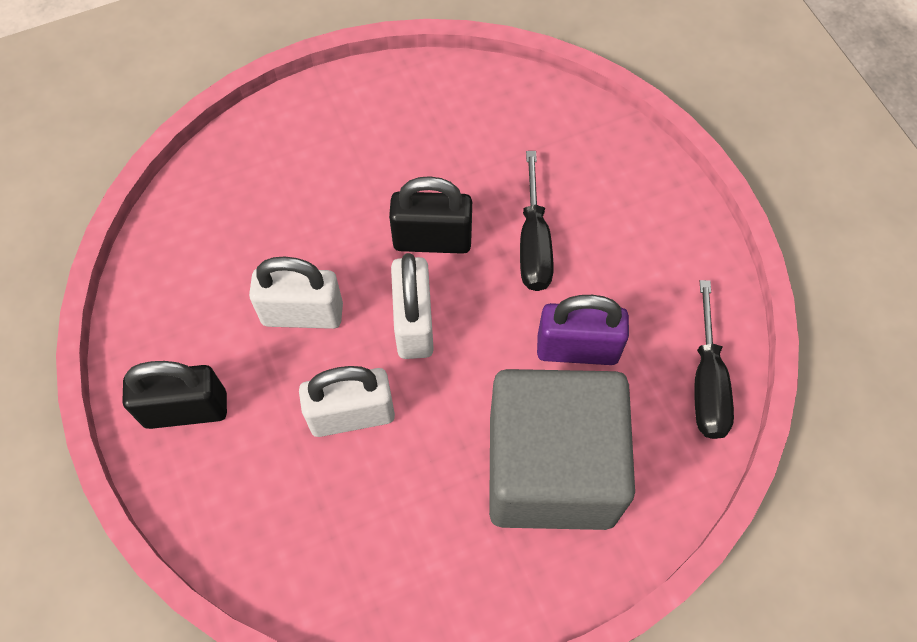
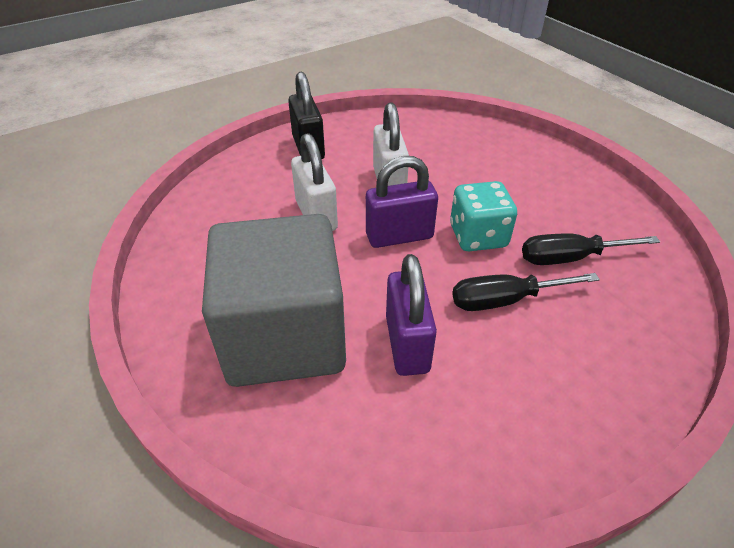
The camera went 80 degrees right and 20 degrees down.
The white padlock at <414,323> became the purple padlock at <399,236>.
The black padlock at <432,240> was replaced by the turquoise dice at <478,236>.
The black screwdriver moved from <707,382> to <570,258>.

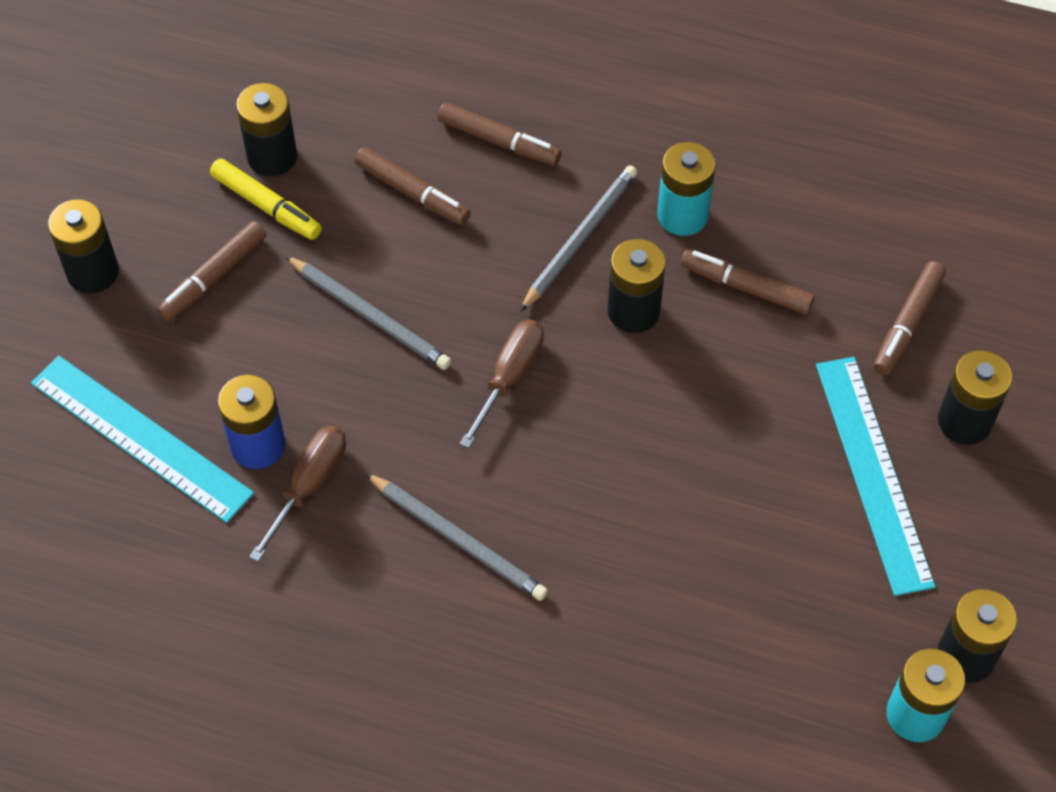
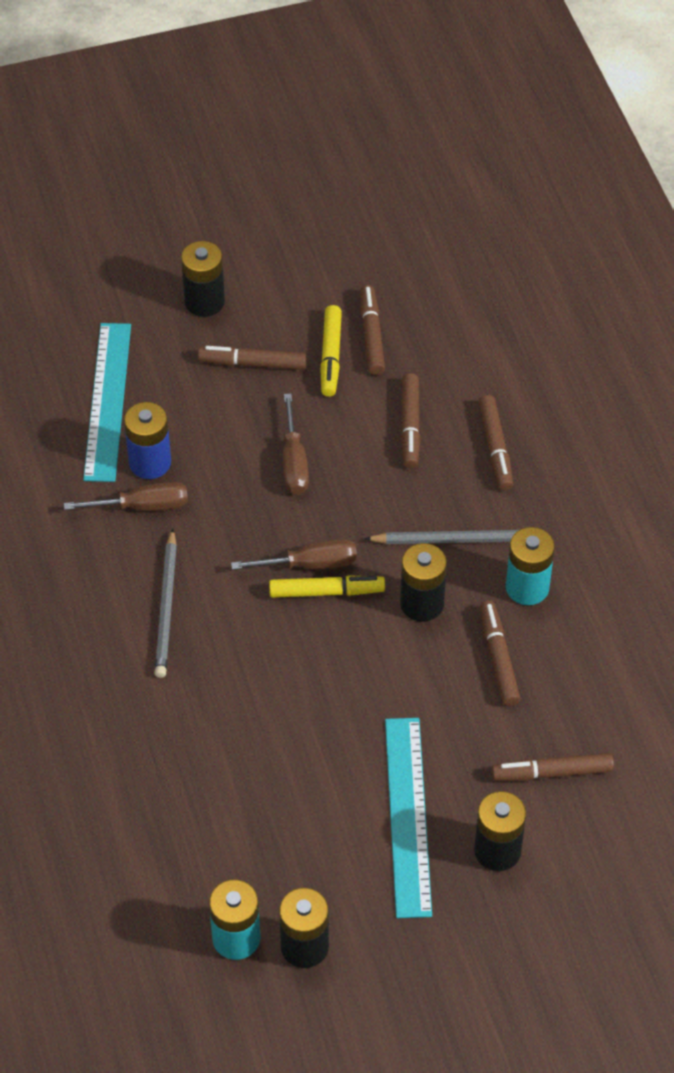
The camera went 55 degrees right and 5 degrees down.
The yellow marker at <326,592> appeared.
The grey pencil at <370,316> was replaced by the brown screwdriver at <294,461>.
The black battery at <272,157> was replaced by the brown marker at <371,335>.
The turquoise ruler at <873,472> turned 45 degrees counterclockwise.

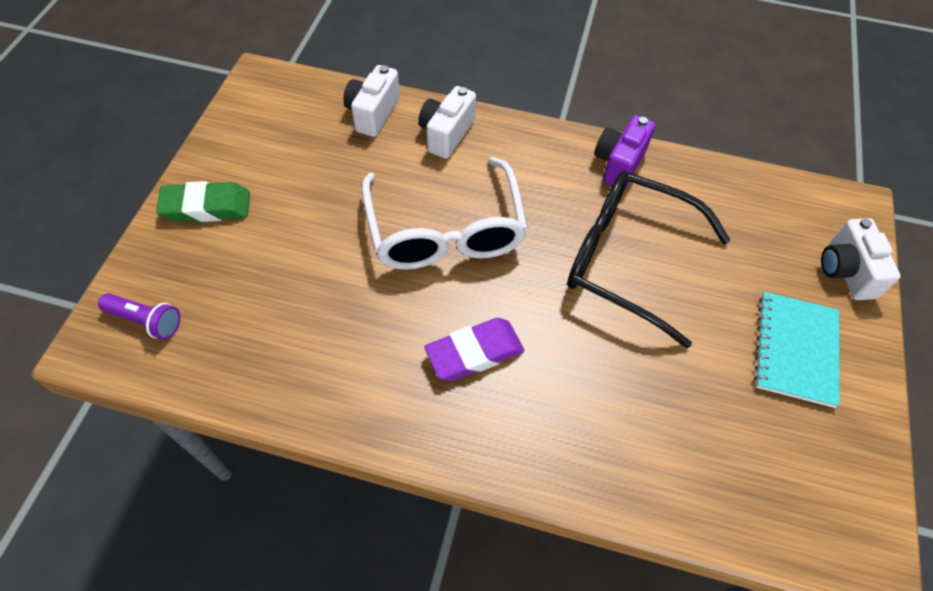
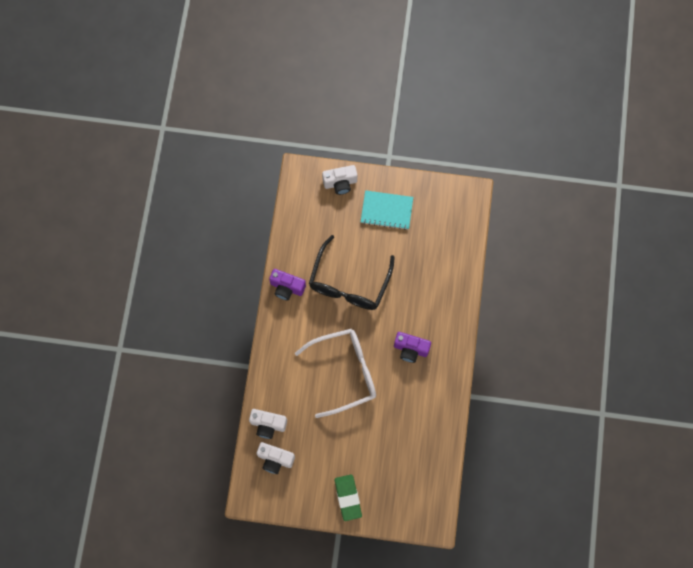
The camera went 95 degrees left and 15 degrees up.
The white camera moved from <446,134> to <275,459>.
The purple eraser at <474,353> was replaced by the purple camera at <410,349>.
The purple flashlight at <146,321> disappeared.

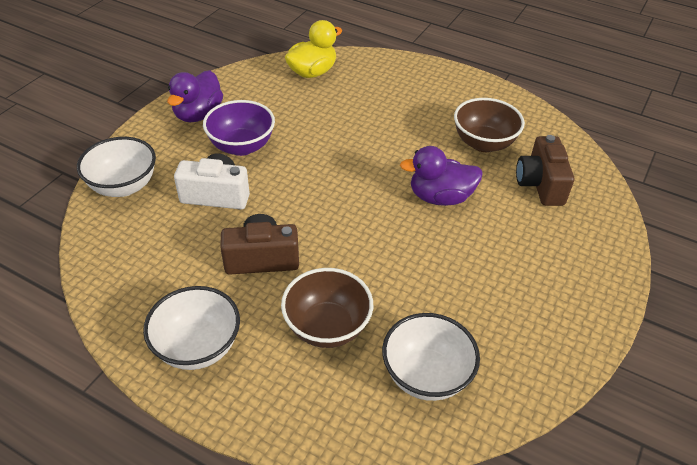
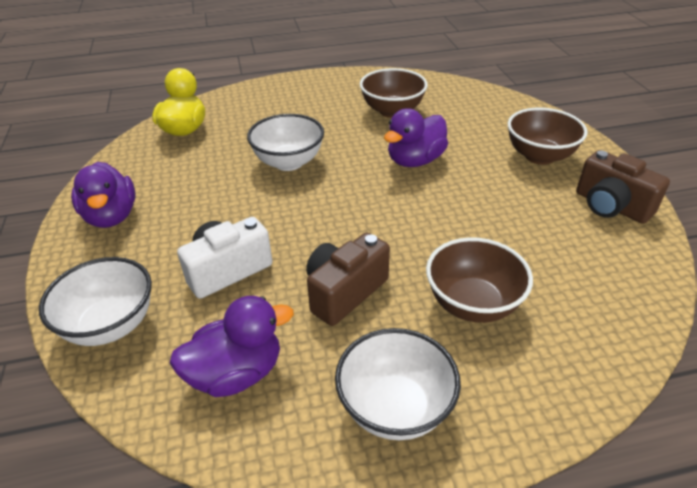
The camera went 40 degrees left and 5 degrees down.
The purple duck at <236,373> appeared.
The white bowl moved from <426,375> to <288,162>.
The brown bowl at <539,156> appeared.
The brown camera moved from <540,184> to <611,206>.
The purple bowl at <242,146> disappeared.

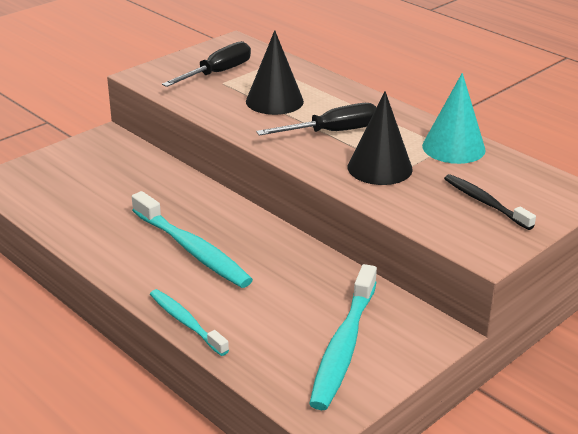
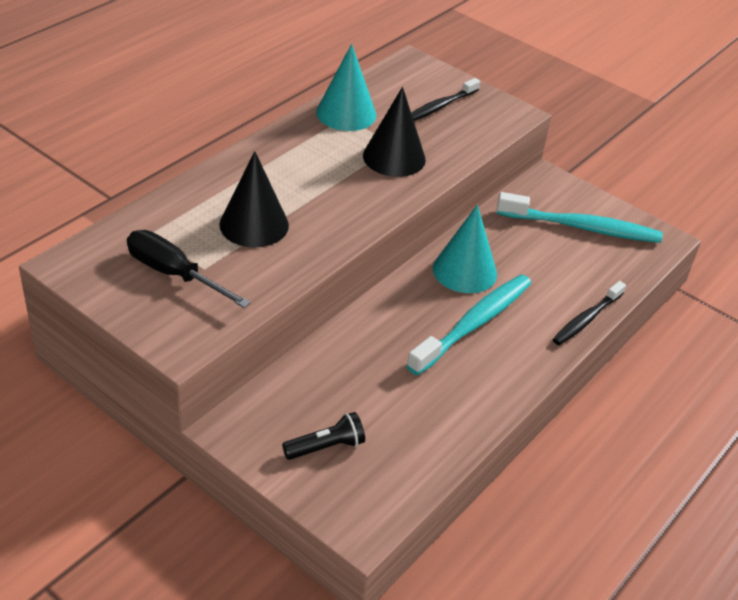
The camera went 100 degrees left and 10 degrees up.
The black flashlight at <326,447> appeared.
The turquoise cone at <464,271> appeared.
The turquoise toothbrush at <186,322> became the black toothbrush at <586,319>.
The black screwdriver at <332,132> disappeared.

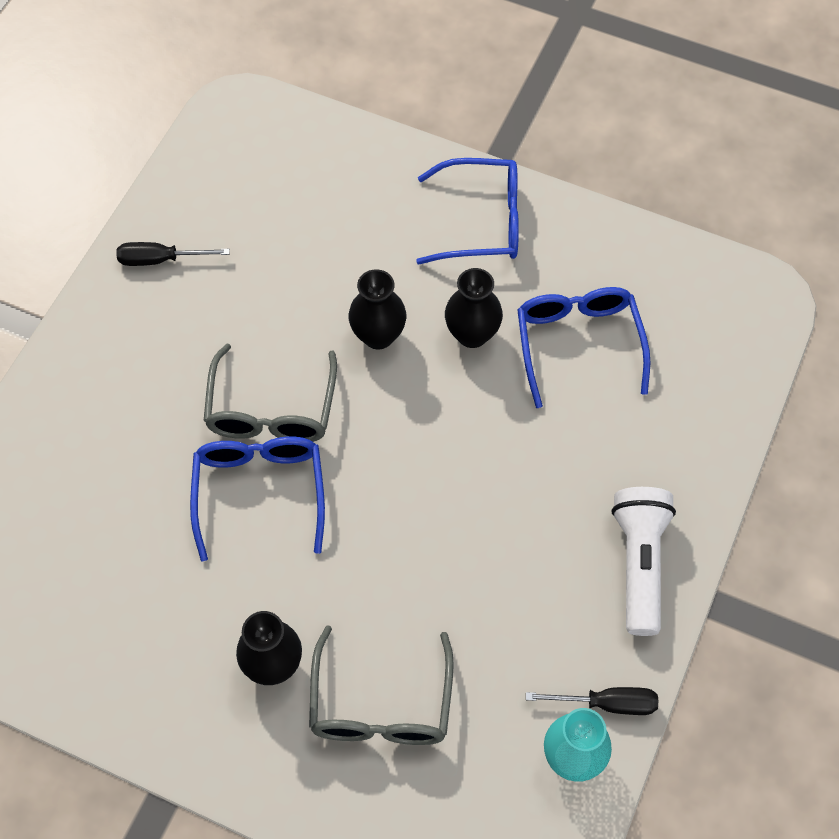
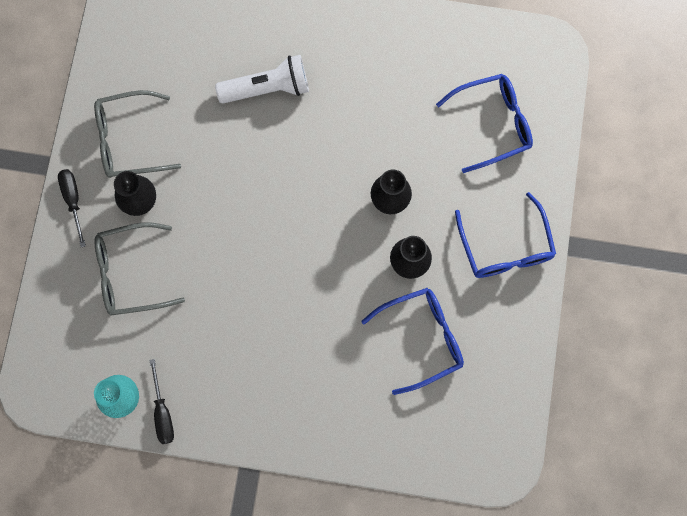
The camera went 75 degrees right and 15 degrees up.
The black screwdriver moved from <160,260> to <73,201>.
The grey glasses moved from <271,409> to <129,140>.
The white flashlight moved from <639,564> to <268,88>.
The blue glasses moved from <259,492> to <492,124>.

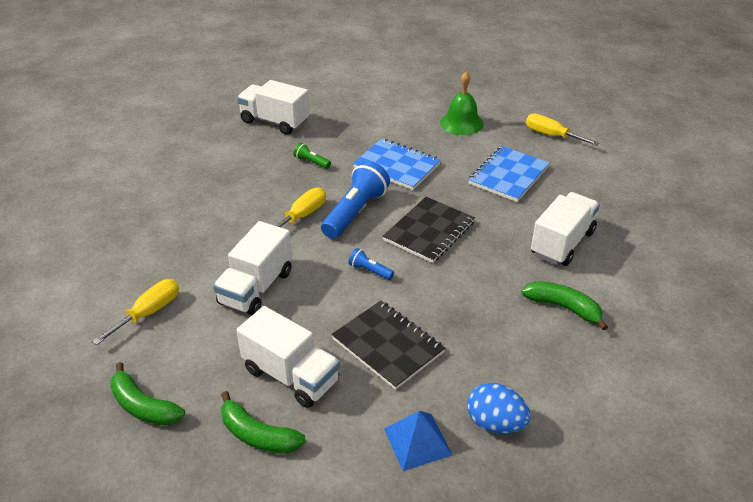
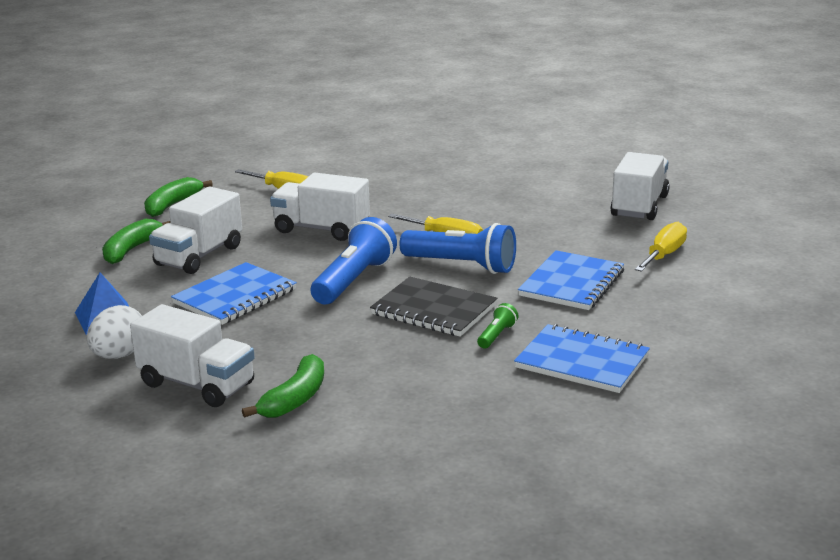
The camera went 85 degrees right and 15 degrees down.
The blue egg at <495,423> became the white egg at <119,355>.
The white truck moved from <562,243> to <197,384>.
The black notebook at <387,346> became the blue notebook at <235,296>.
The blue flashlight at <370,271> changed to 2.16 times the size.
The green flashlight moved from <311,162> to <496,335>.
The yellow screwdriver moved from <551,135> to <664,255>.
The green bell at <461,123> disappeared.

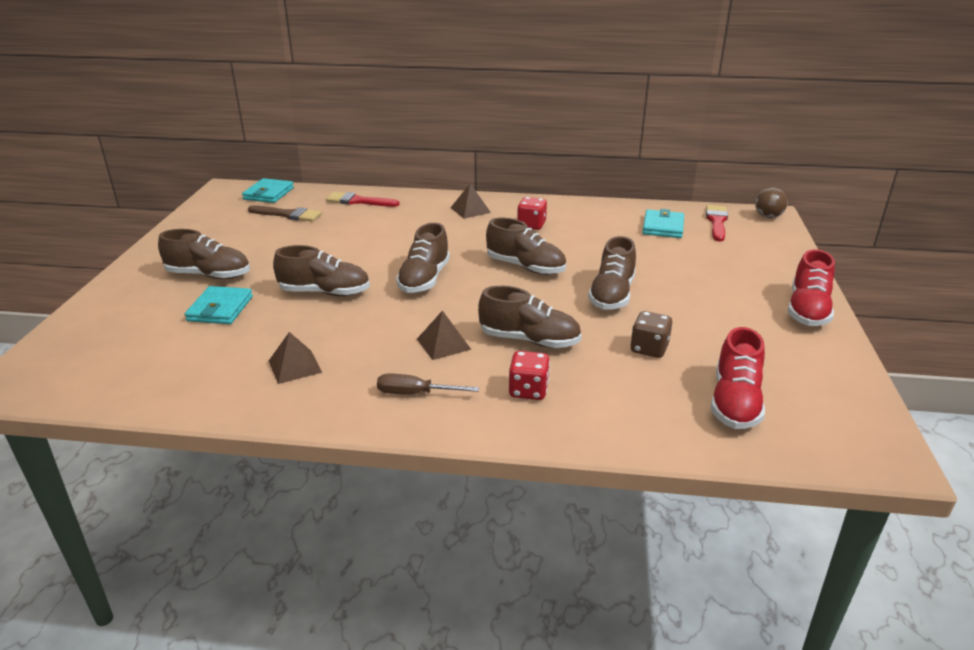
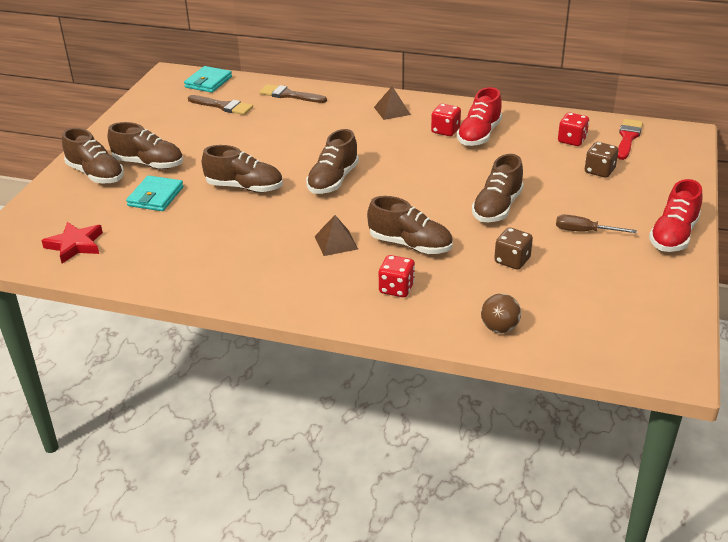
The camera went 10 degrees right and 5 degrees up.
The red star at <75,245> appeared.
The brown shoe moved from <525,267> to <96,174>.
The red brush at <358,201> became the brown brush at <289,95>.
The red shoe moved from <734,402> to <479,135>.
The brown ball moved from <768,216> to <499,328>.
The brown screwdriver moved from <415,393> to <584,231>.
The turquoise wallet at <663,227> was replaced by the red dice at <572,140>.
The brown dice at <599,171> appeared.
The brown pyramid at <295,366> disappeared.

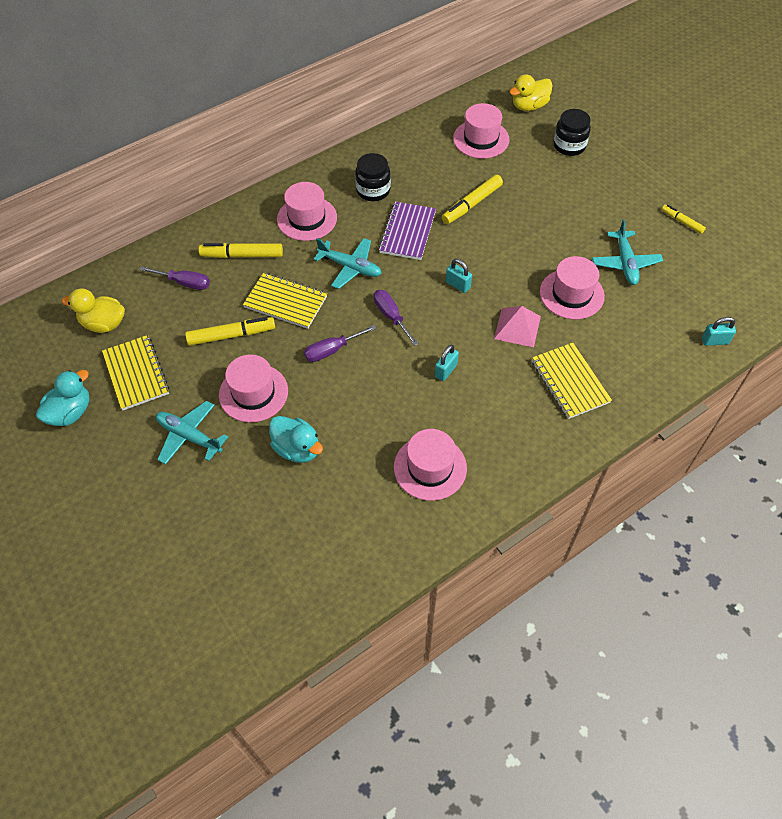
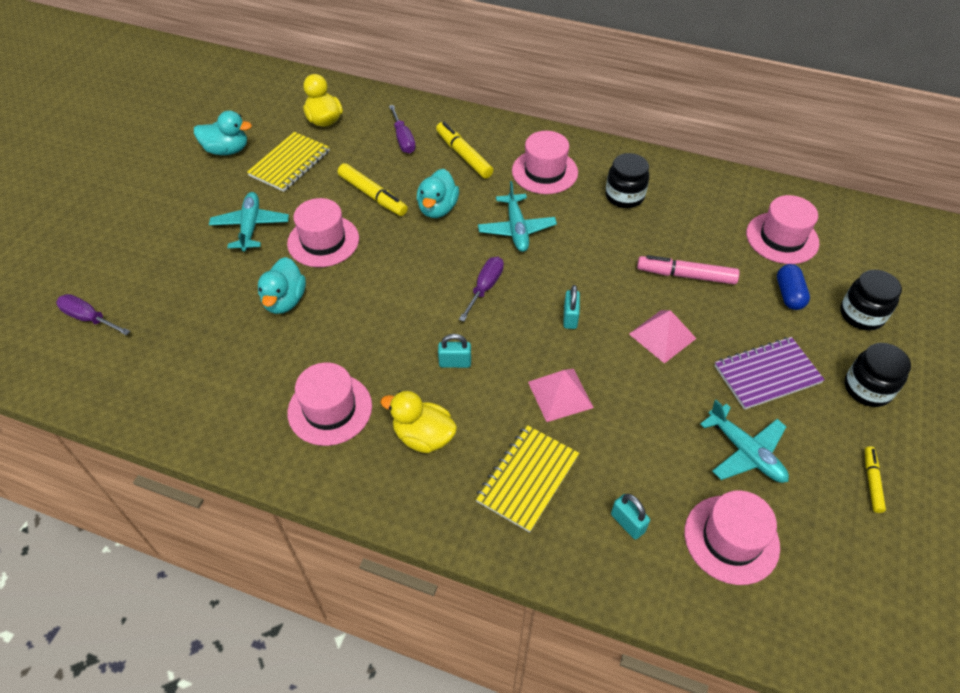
The camera went 55 degrees right and 5 degrees down.
The purple screwdriver moved from <332,350> to <89,318>.
The yellow duck moved from <529,106> to <423,436>.
The yellow notebook at <285,302> was replaced by the turquoise duck at <437,208>.
The turquoise padlock moved from <715,341> to <627,523>.
The pink pyramid at <662,336> appeared.
The yellow marker at <471,204> became the pink marker at <686,275>.
The pink hat moved from <571,294> to <731,539>.
The turquoise plane at <625,263> turned 90 degrees counterclockwise.
The purple notebook moved from <407,232> to <767,374>.
The blue capsule at <789,294> appeared.
The black jar at <867,388> appeared.

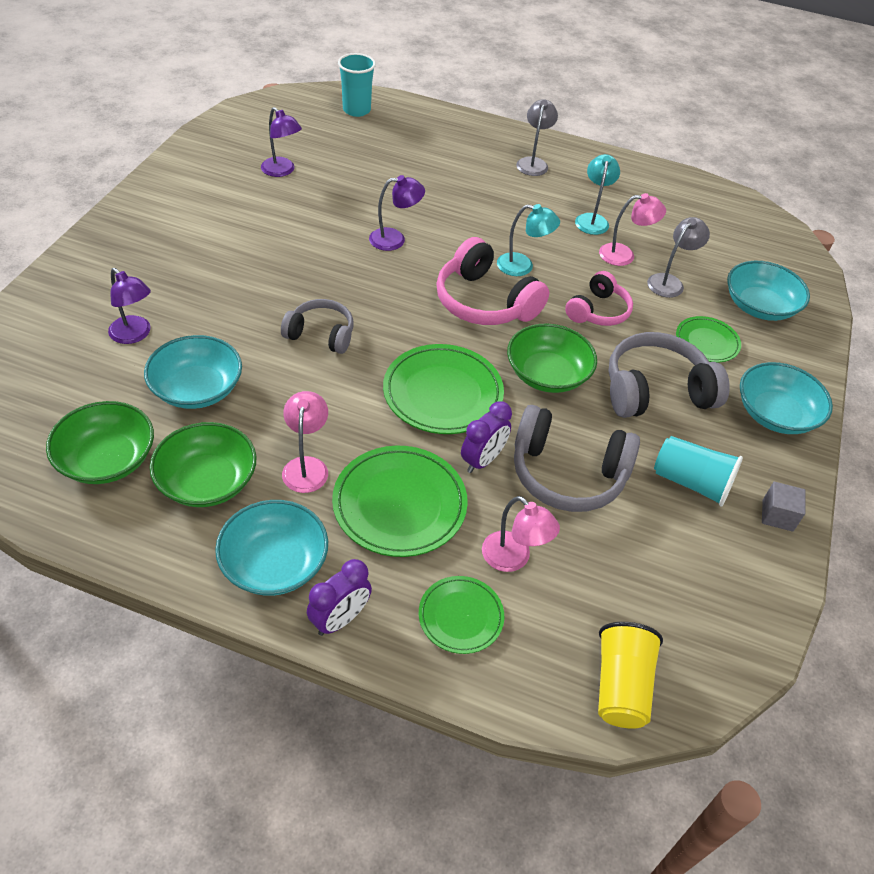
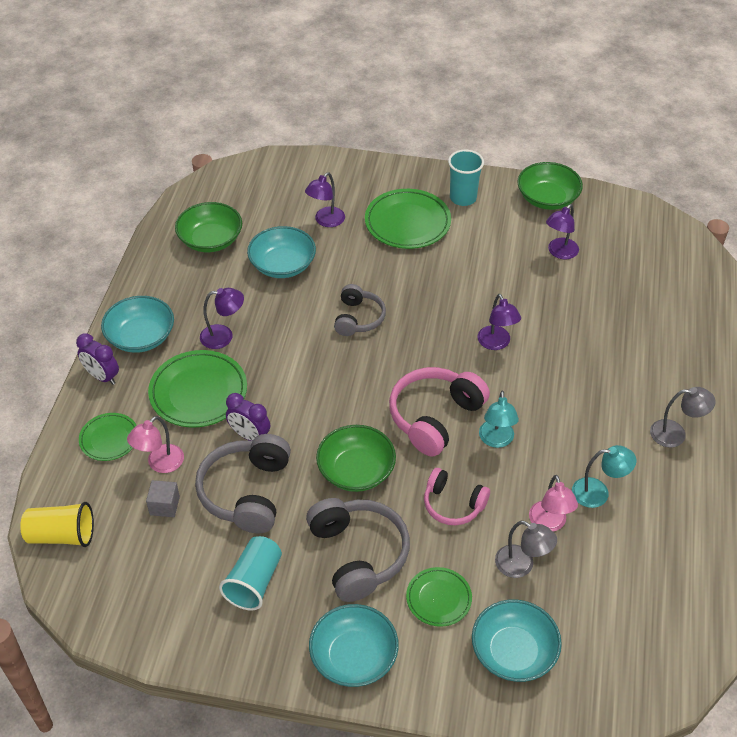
The camera went 85 degrees right and 0 degrees up.
The grey cube moved from <777,515> to <164,505>.
The pink lamp at <306,466> became the purple lamp at <223,336>.
The green plate moved from <442,393> to <407,223>.
The turquoise cup moved from <356,110> to <463,198>.
The green bowl moved from <207,481> to <547,198>.

